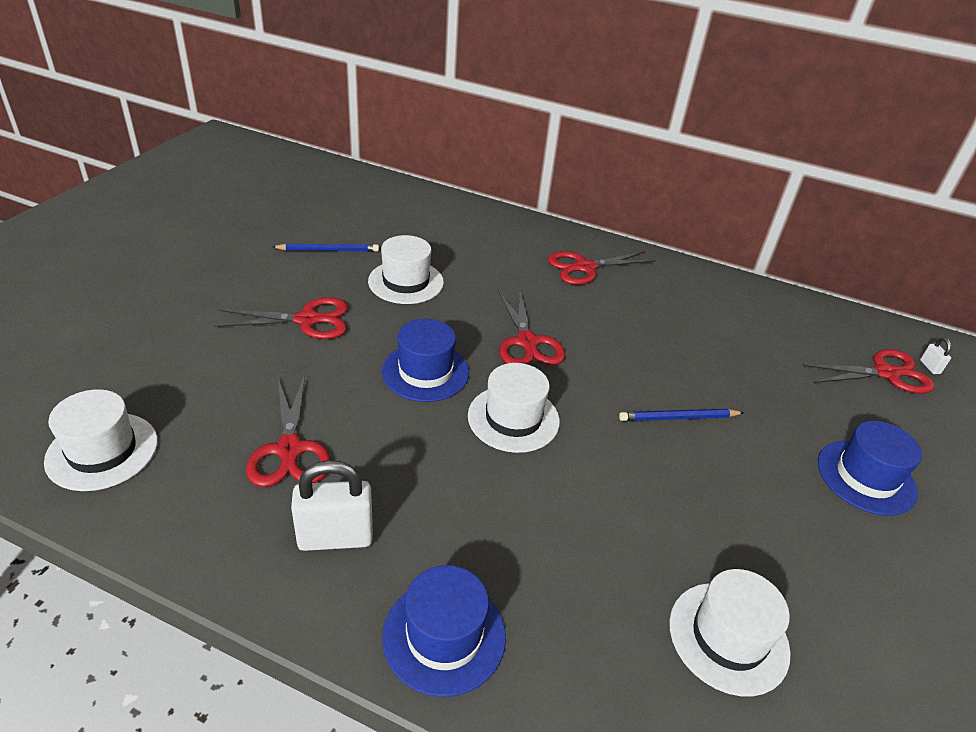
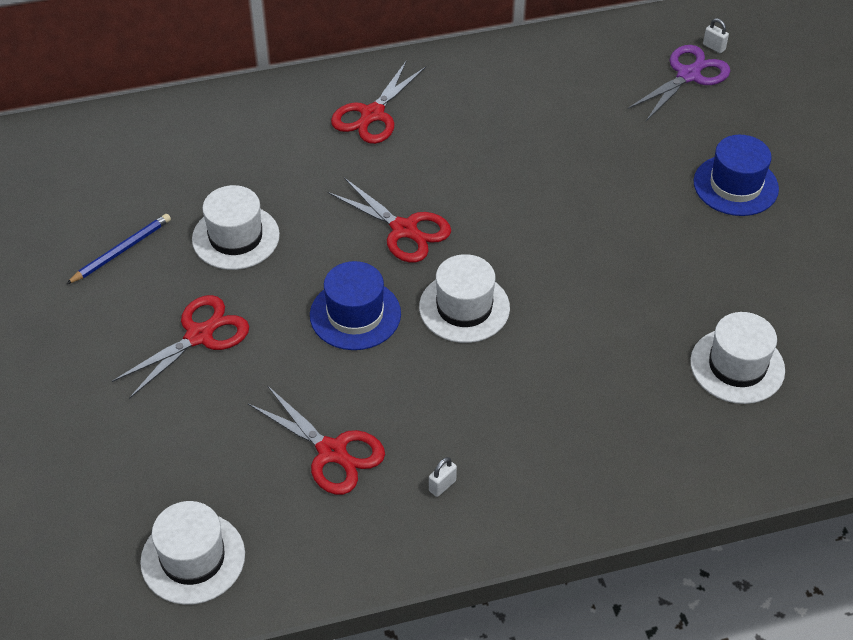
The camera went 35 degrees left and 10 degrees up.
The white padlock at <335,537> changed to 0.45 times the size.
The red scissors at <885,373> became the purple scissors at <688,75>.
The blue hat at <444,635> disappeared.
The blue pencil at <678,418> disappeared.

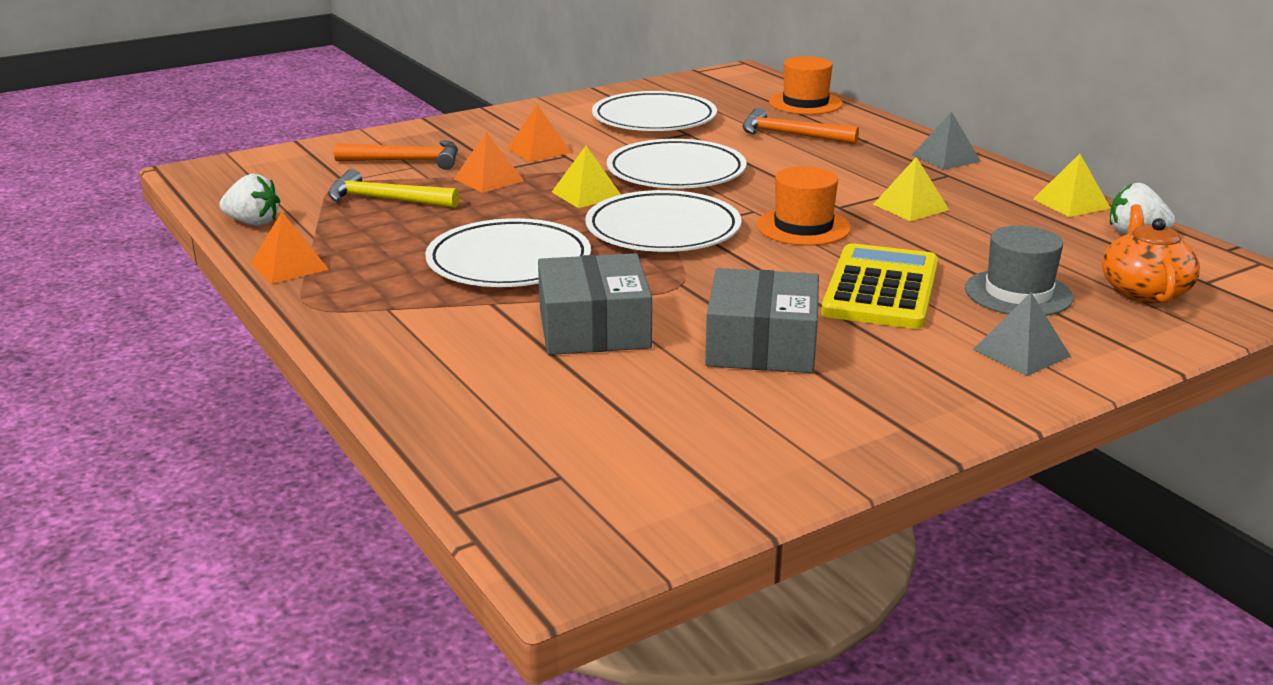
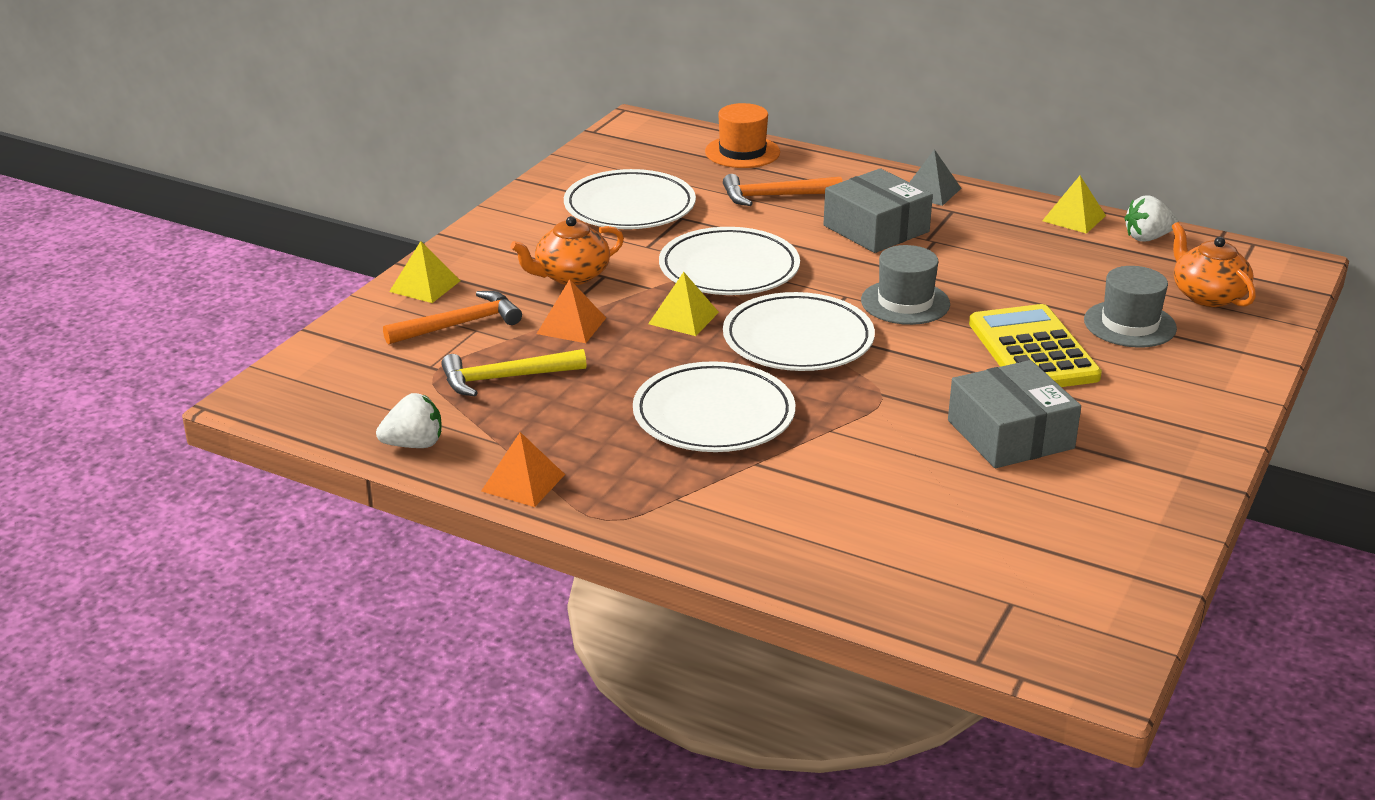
The camera went 30 degrees left and 5 degrees up.
The yellow pyramid moved from <911,207> to <425,286>.
The orange pyramid at <539,150> was replaced by the orange teapot at <571,276>.
The grey box moved from <594,328> to <876,229>.
The orange hat at <803,227> became the grey hat at <905,302>.
The grey pyramid at <1021,353> disappeared.

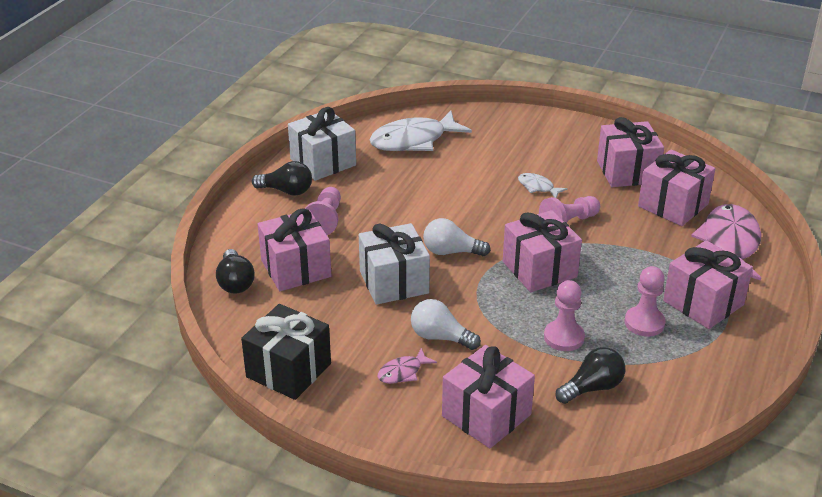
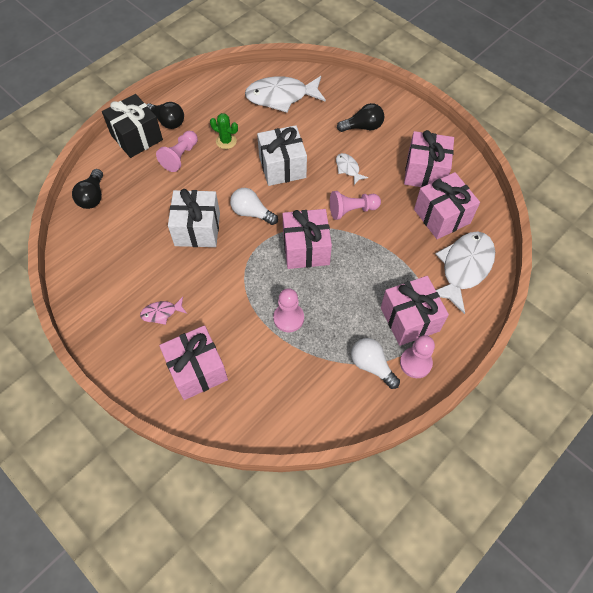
The camera went 20 degrees right and 25 degrees up.
The black gift moved from <288,370> to <137,137>.
The green cactus at <226,141> appeared.
The white gift moved from <323,162> to <282,167>.
The black light bulb moved from <592,387> to <363,127>.
The white light bulb moved from <440,337> to <372,365>.
The pink pawn moved from <644,323> to <415,363>.
The pink fish at <729,244> became the white fish at <464,268>.
The pink gift at <296,268> disappeared.

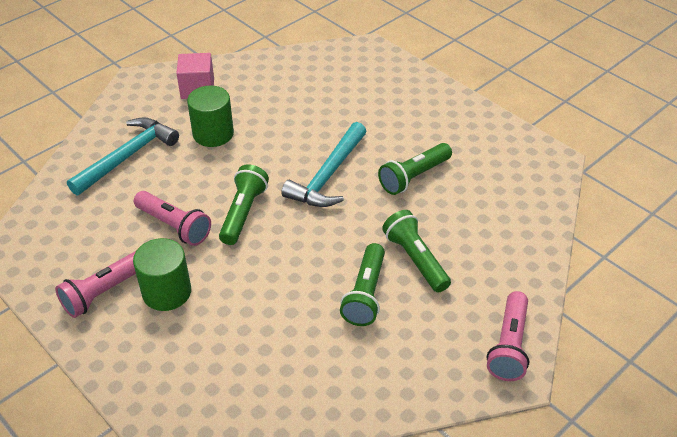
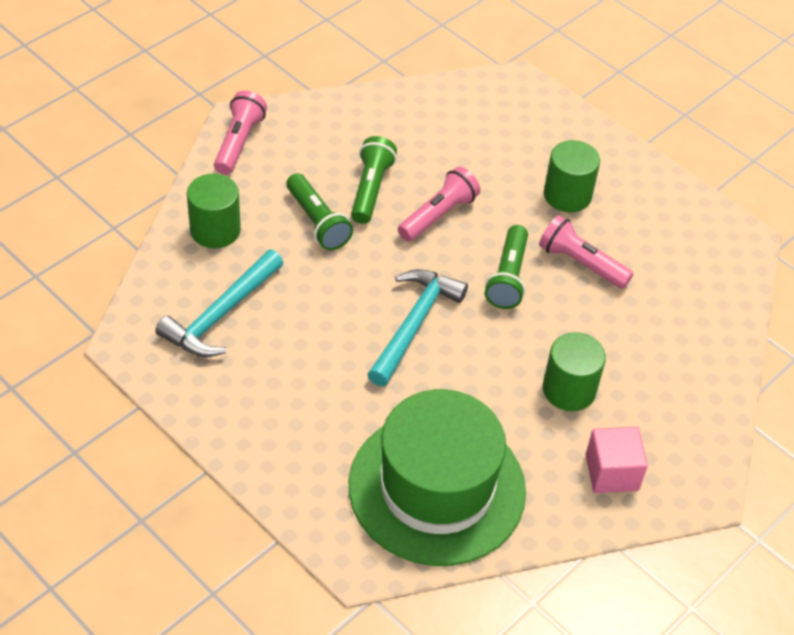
The camera went 175 degrees right and 5 degrees up.
The turquoise hammer moved from <127,156> to <221,315>.
The green cylinder at <215,230> appeared.
The green hat at <437,488> appeared.
The pink flashlight moved from <104,292> to <438,215>.
The green flashlight at <414,177> disappeared.

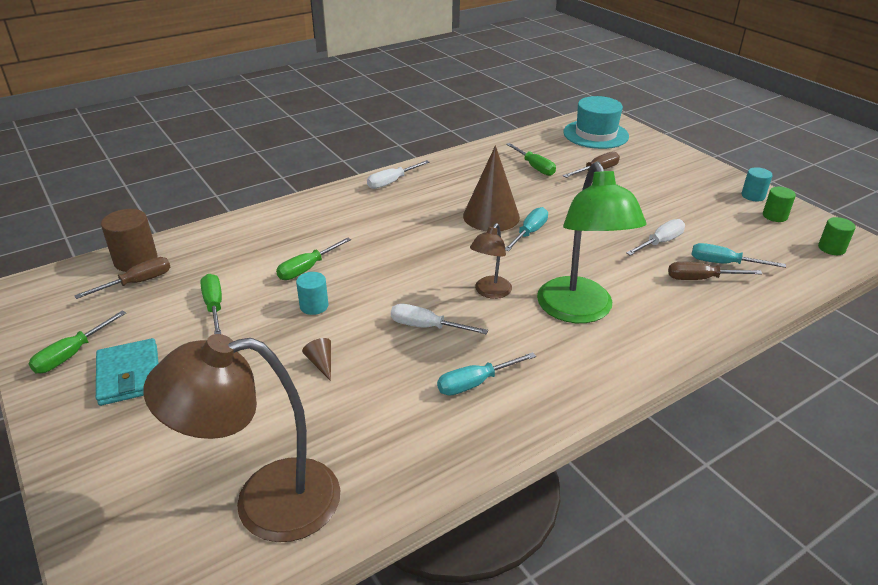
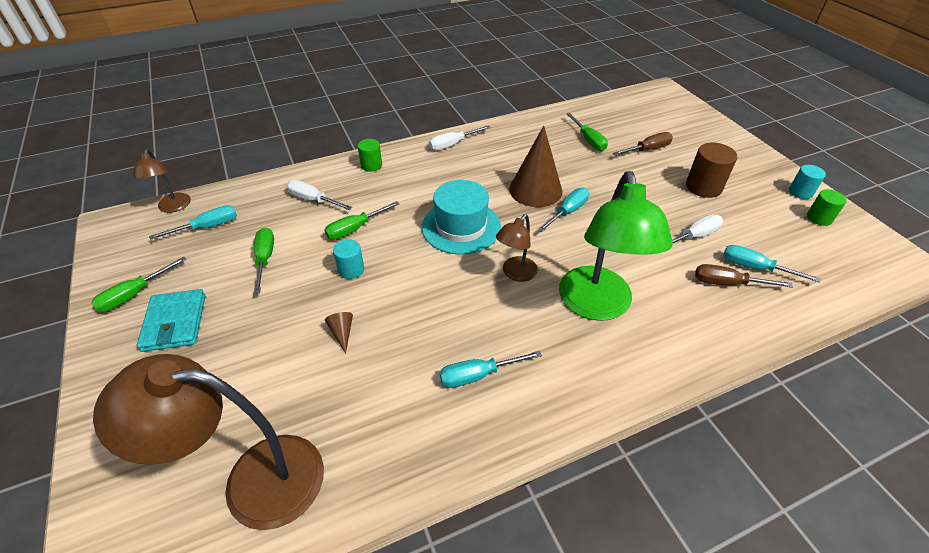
The camera went 10 degrees right and 10 degrees up.
The brown lamp at <173,207> appeared.
The brown screwdriver at <137,282> became the turquoise screwdriver at <208,227>.
The white screwdriver moved from <426,327> to <313,200>.
The green cylinder moved from <831,248> to <371,165>.
The turquoise hat moved from <595,134> to <461,227>.
The brown cylinder moved from <136,260> to <703,187>.

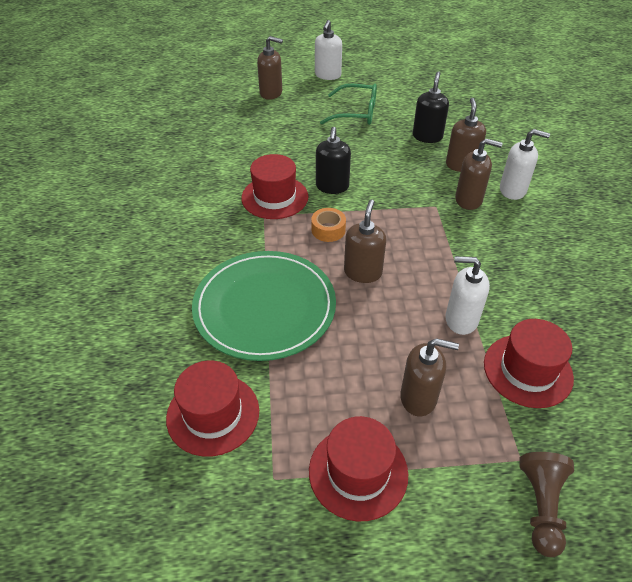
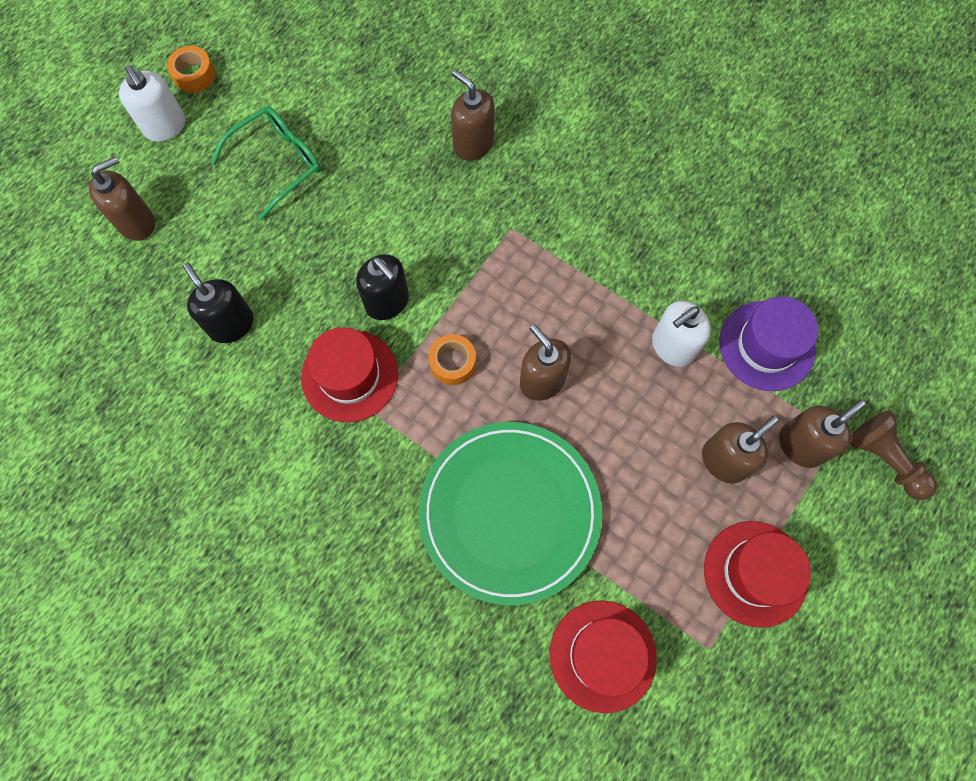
The camera went 50 degrees left and 25 degrees up.
The orange tape at <194,75> appeared.
The black soap dispenser moved from <427,136> to <231,324>.
The red hat at <527,370> became the purple hat at <767,345>.
The brown soap dispenser moved from <469,200> to <801,445>.
The white soap dispenser at <513,190> disappeared.

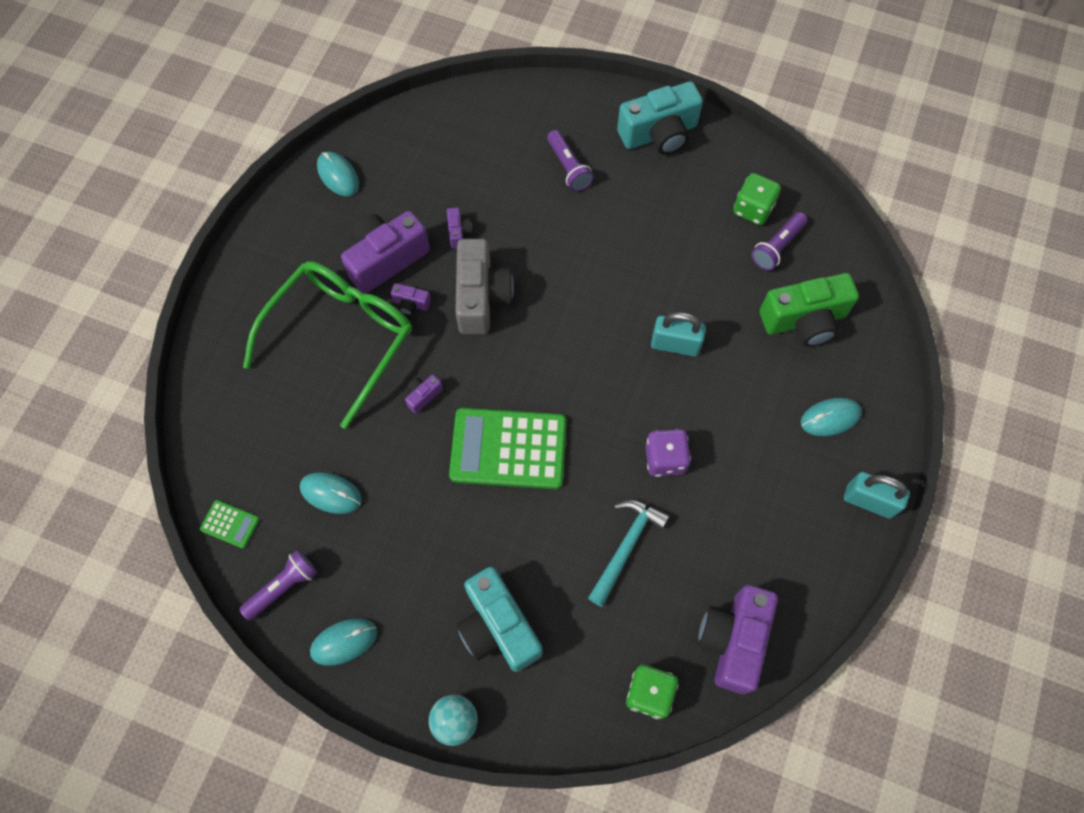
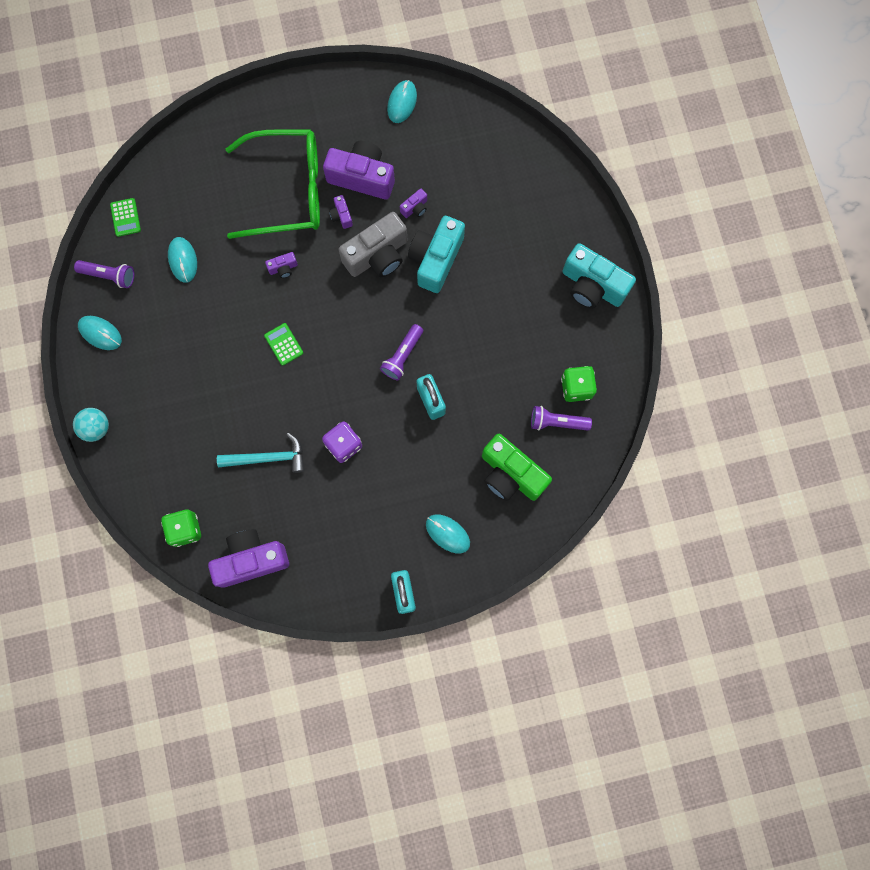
The camera went 55 degrees right and 10 degrees up.
The green calculator at <508,449> changed to 0.44 times the size.
The purple camera at <423,396> turned 150 degrees clockwise.
The purple flashlight moved from <568,168> to <402,356>.
The turquoise camera moved from <498,627> to <436,259>.

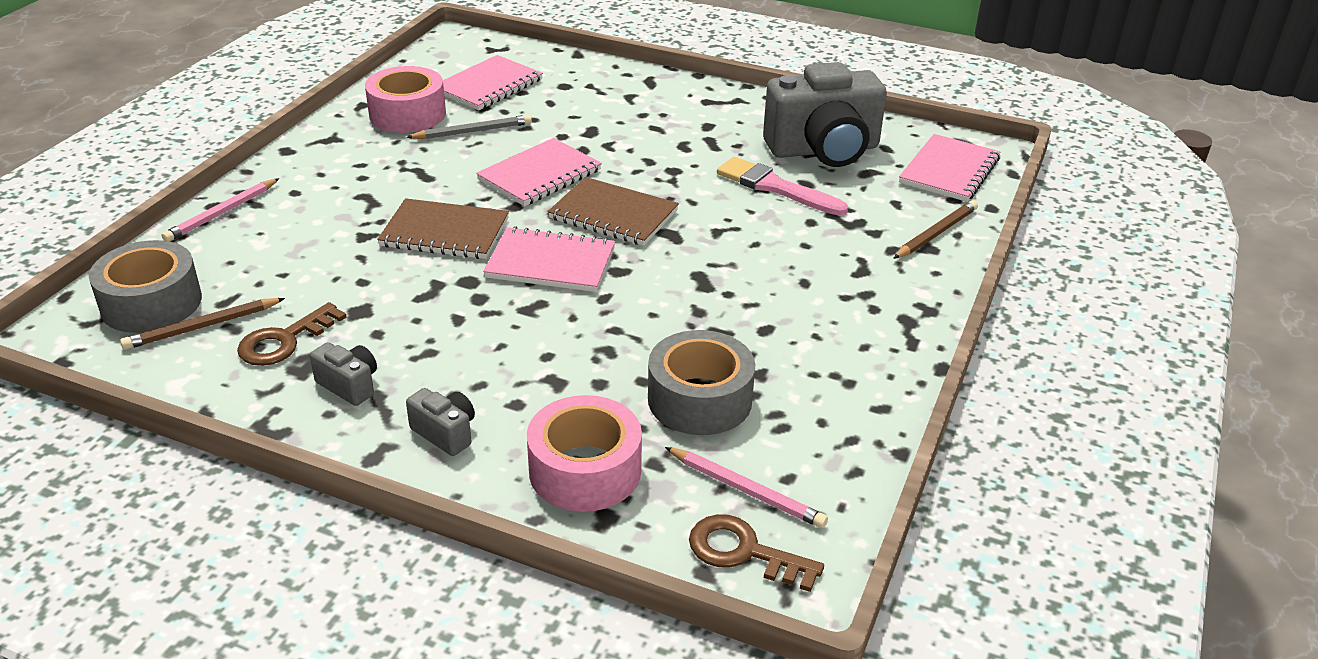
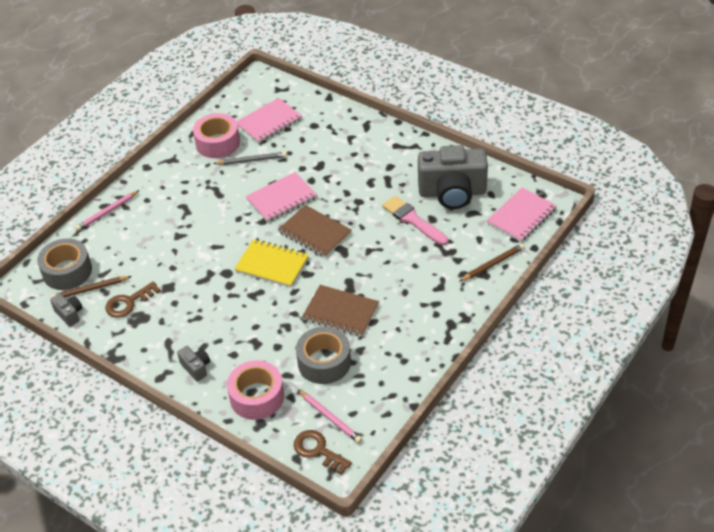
The camera went 15 degrees right and 10 degrees up.
The grey camera moved from <349,385> to <69,314>.
The pink notebook at <551,263> became the yellow notebook at <272,264>.
The brown notebook moved from <445,232> to <340,312>.

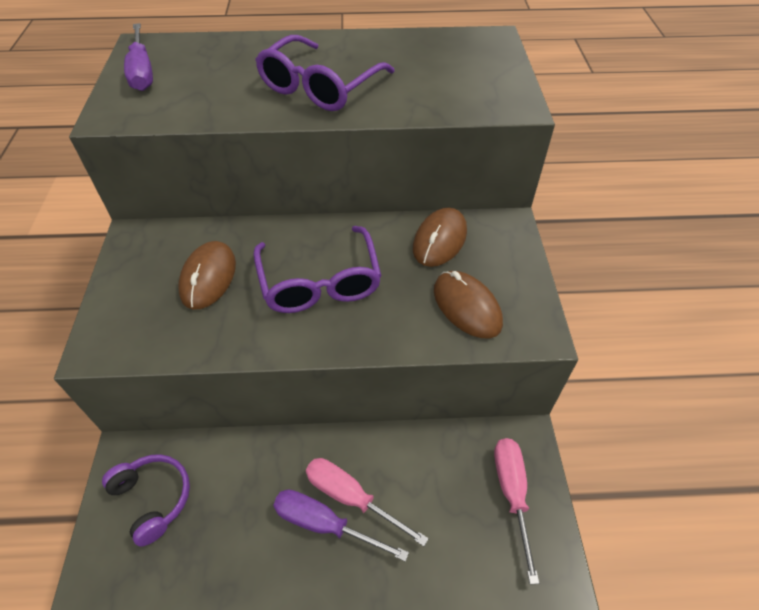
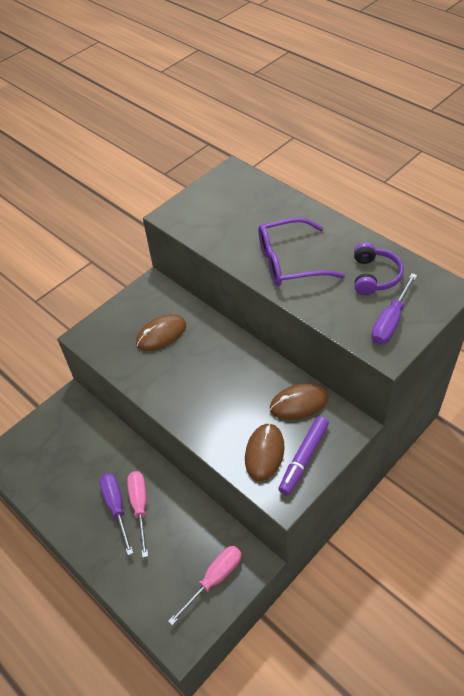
The camera went 50 degrees right and 0 degrees up.
The purple marker at <303,458> appeared.
The purple headphones moved from <153,498> to <374,276>.
The purple screwdriver moved from <142,72> to <390,321>.
The purple glasses at <320,282> disappeared.

